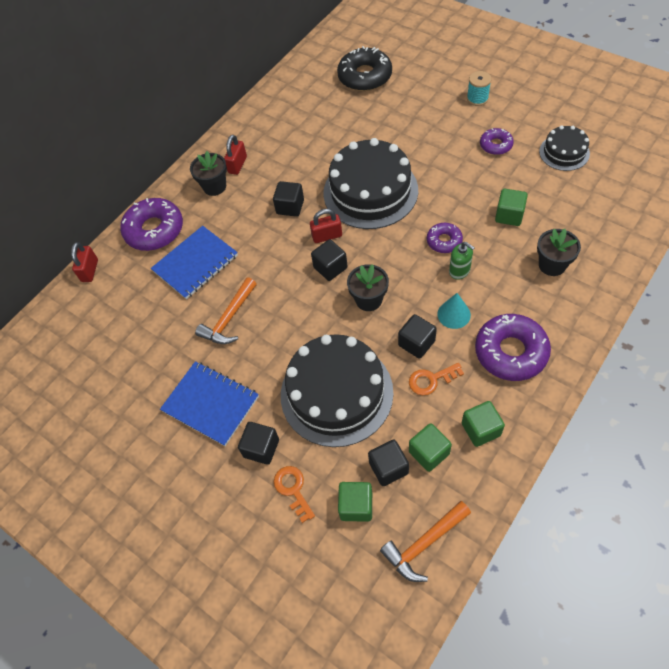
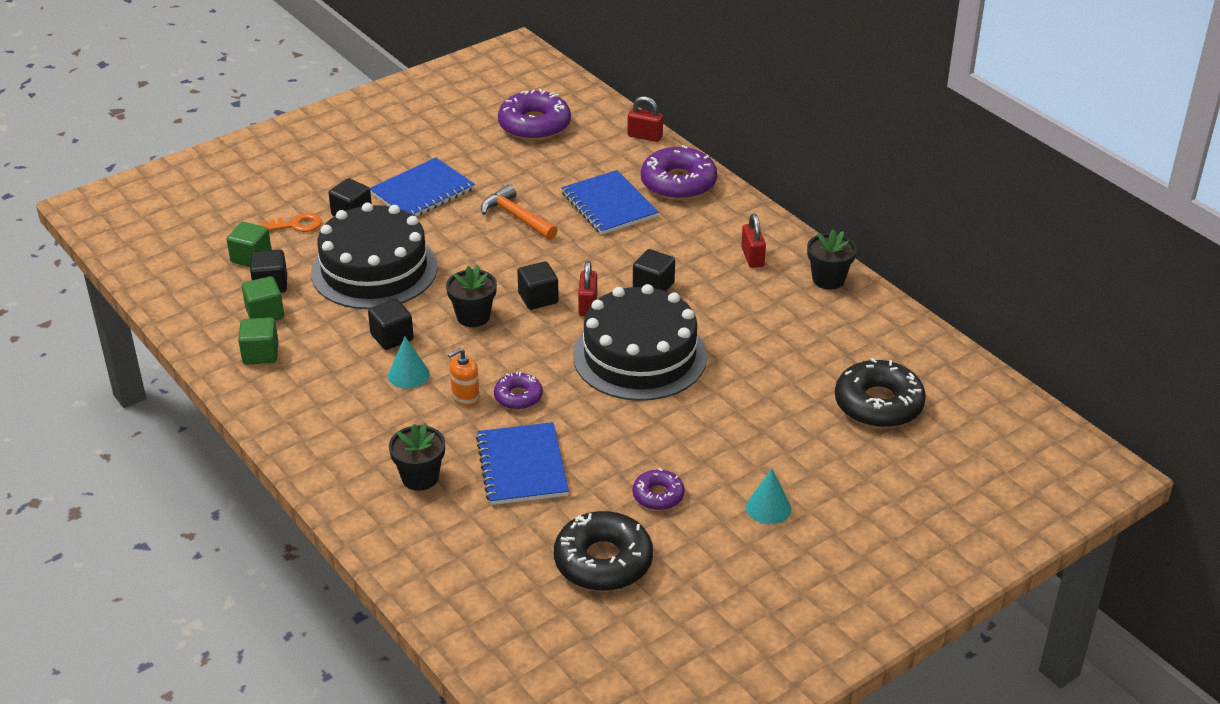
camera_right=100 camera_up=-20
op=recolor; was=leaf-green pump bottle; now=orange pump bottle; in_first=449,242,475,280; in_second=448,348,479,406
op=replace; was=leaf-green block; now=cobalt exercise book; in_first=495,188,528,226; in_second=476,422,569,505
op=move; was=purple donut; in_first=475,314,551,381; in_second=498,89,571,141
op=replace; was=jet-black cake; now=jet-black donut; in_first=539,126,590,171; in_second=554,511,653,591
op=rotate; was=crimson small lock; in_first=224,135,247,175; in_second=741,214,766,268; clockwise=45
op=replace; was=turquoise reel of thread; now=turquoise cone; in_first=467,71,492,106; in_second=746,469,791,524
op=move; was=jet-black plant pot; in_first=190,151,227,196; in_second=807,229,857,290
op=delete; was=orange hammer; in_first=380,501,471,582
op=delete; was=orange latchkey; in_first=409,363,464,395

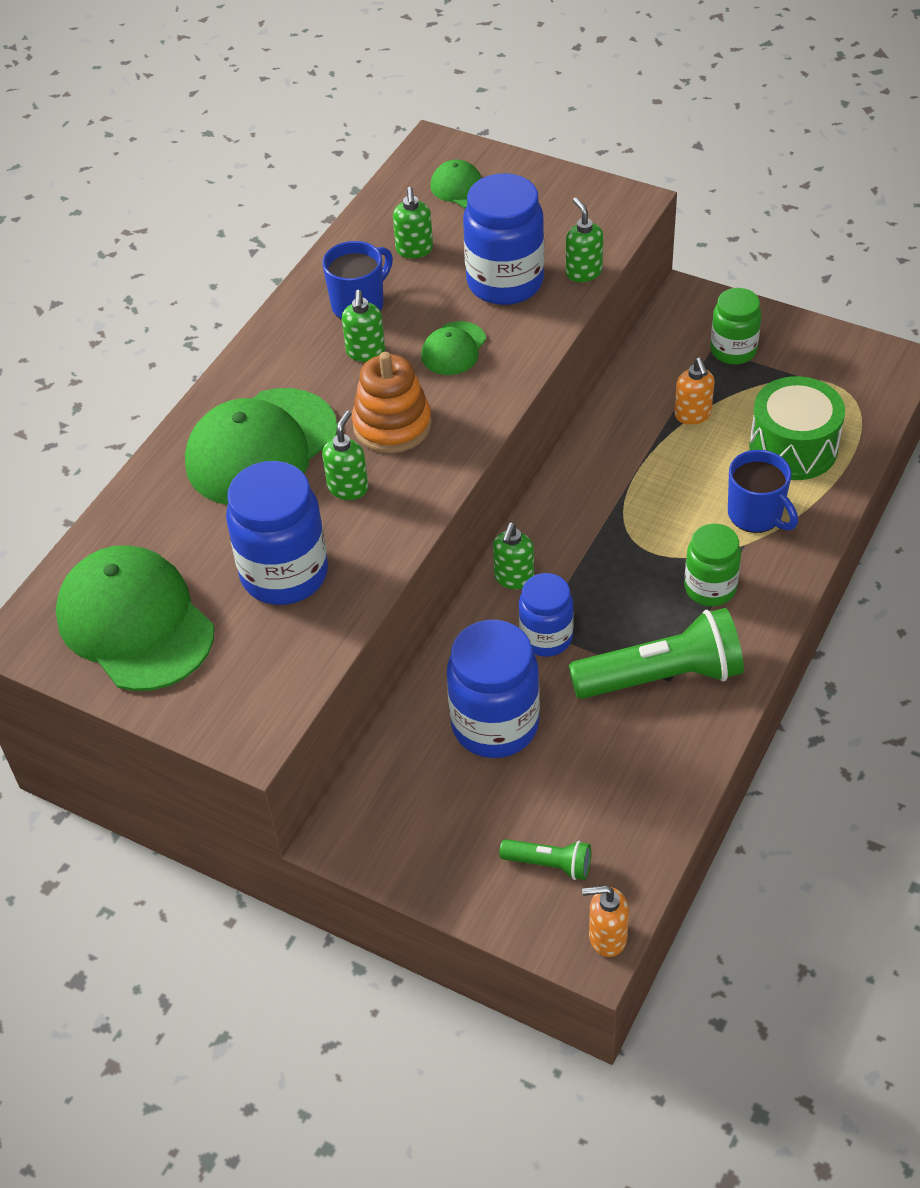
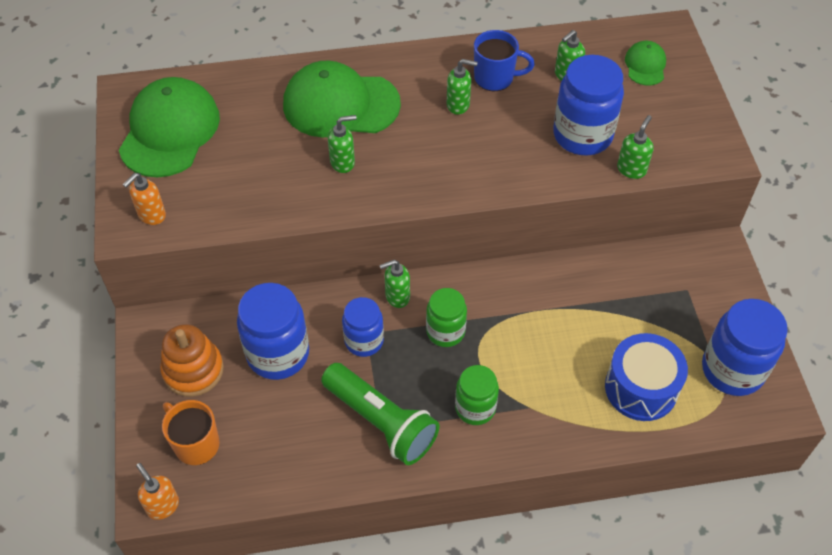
camera_right=50 camera_up=5
op=move; was=orange pump bottle; in_first=674,357,715,425; in_second=123,173,166,225
op=move; was=orange stacking rings; in_first=352,352,432,453; in_second=160,324,224,397
op=replace; was=leaf-green torch; now=orange mug; in_first=499,839,591,880; in_second=162,400,220,465
op=move; was=leaf-green jam jar; in_first=710,288,761,365; in_second=426,288,467,347
op=rotate; was=leaf-green pump bottle; in_first=342,290,385,362; in_second=447,59,478,115; clockwise=-135
op=recolor; was=leaf-green toy drum; now=cobalt toy drum; in_first=749,376,845,480; in_second=605,333,688,421
op=move; was=cobalt jam jar; in_first=226,461,328,605; in_second=702,299,788,396
op=delete; was=leaf-green cap; in_first=421,321,486,375
op=delete; was=cobalt mug; in_first=728,450,798,533

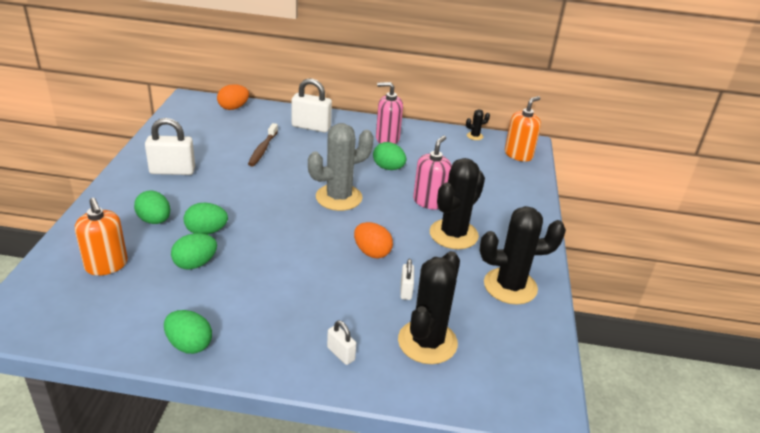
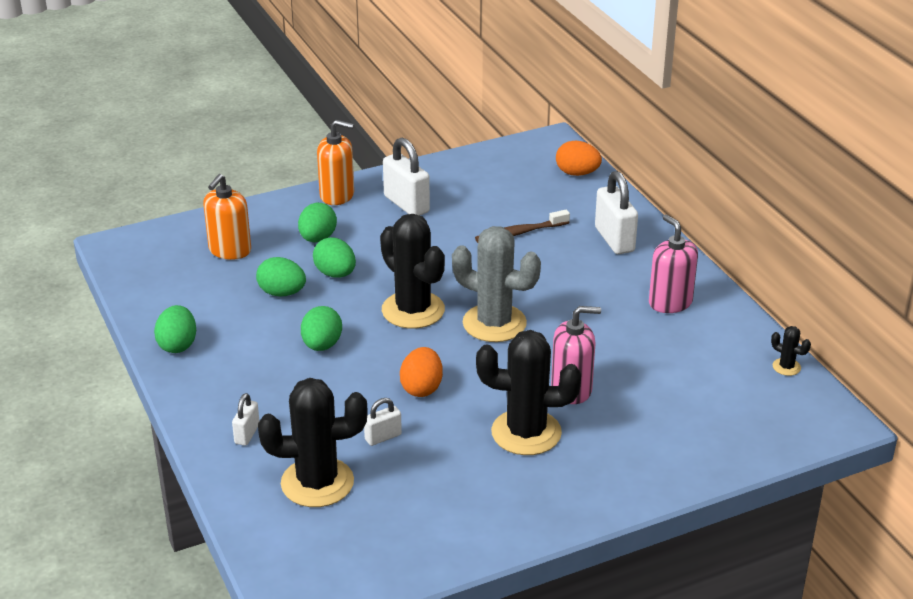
camera_right=60 camera_up=0
op=move; was=leaf-green egg; in_first=373,142,406,170; in_second=301,306,342,351
op=move; was=orange pump bottle; in_first=505,96,541,162; in_second=317,120,354,205
op=move; was=jet-black cactus; in_first=480,206,566,305; in_second=380,214,445,329

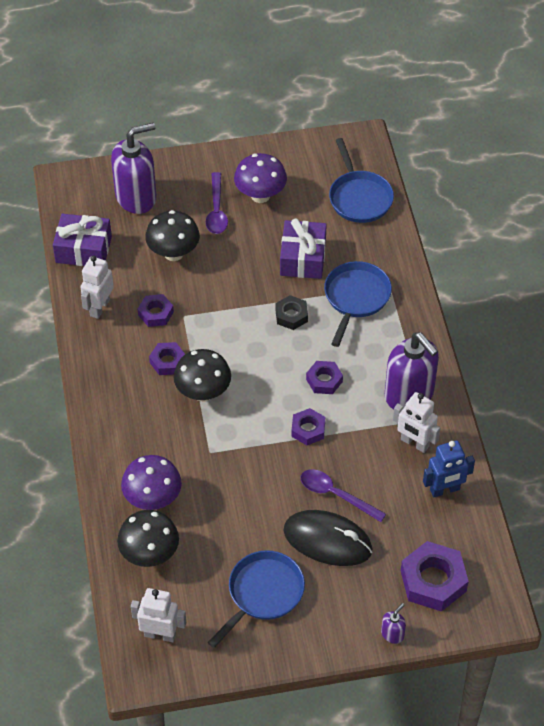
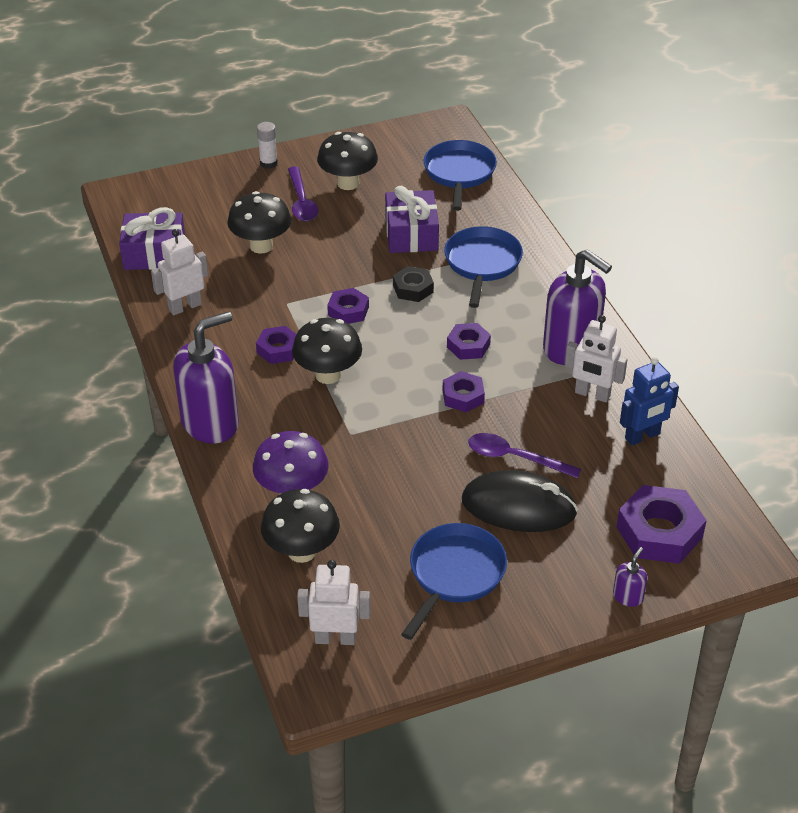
camera_right=-10 camera_up=-10
op=rotate; was=pure white toy robot; in_first=80,256,114,319; in_second=151,229,208,315; clockwise=45
op=move; was=purple pump bottle; in_first=111,123,157,214; in_second=173,311,239,444
op=insert; now=pure white stick of glue; in_second=257,122,278,169
op=recolor; was=purple fungus; now=jet-black fungus; in_first=234,153,287,203; in_second=317,132,378,190
op=move; was=purple hex nut; in_first=138,294,174,327; in_second=327,288,369,324
op=rotate; was=cobalt skillet; in_first=329,138,394,223; in_second=424,140,497,211; clockwise=-150

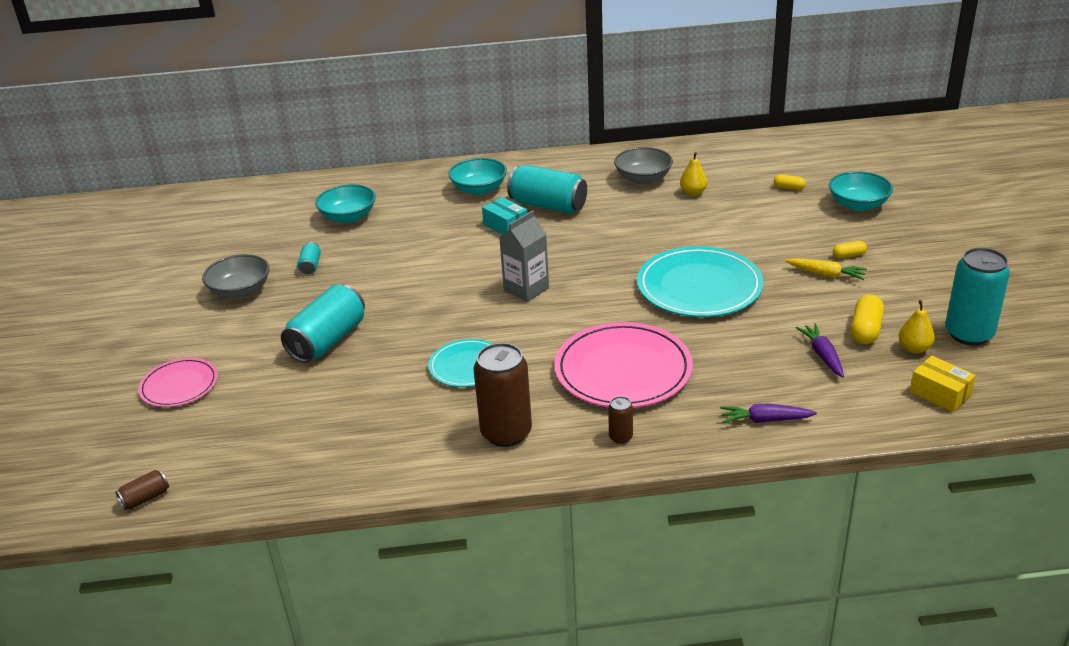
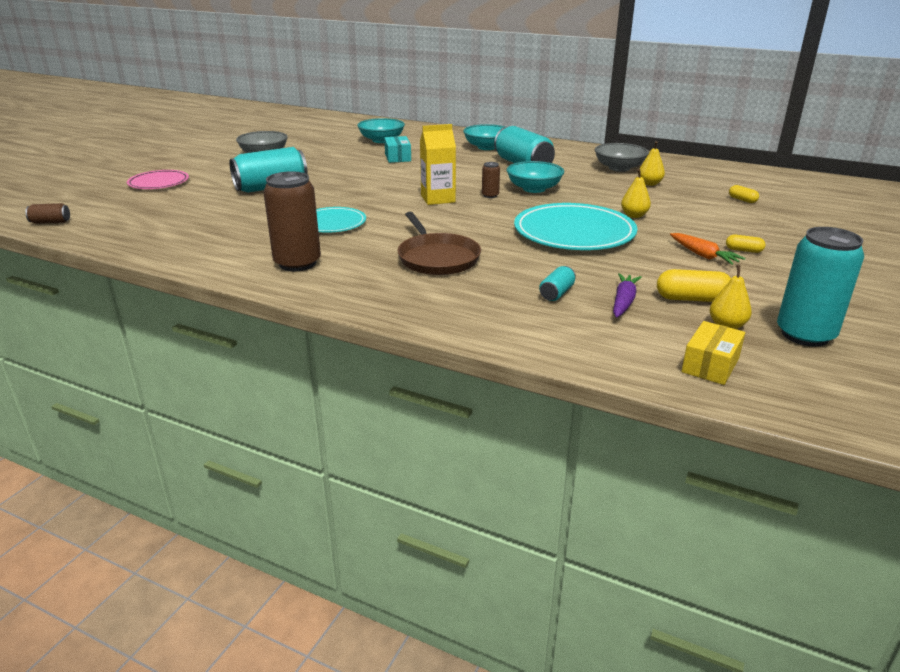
camera_right=30 camera_up=-5
op=move; was=turquoise box; in_first=482,197,528,235; in_second=384,136,411,163
op=replace; was=pink flat dish; now=dark brown skillet; in_first=554,322,693,408; in_second=398,212,481,275
op=recolor; was=grey carton; now=bright yellow carton; in_first=499,210,549,302; in_second=420,124,456,205
op=move; was=dark brown can; in_first=608,396,633,444; in_second=482,162,500,198
op=move; was=turquoise bowl; in_first=829,171,893,211; in_second=507,161,564,193
op=move; was=turquoise can; in_first=297,242,321,274; in_second=539,266,576,301
op=insert; now=bright yellow toy pear; in_second=621,169,651,218
op=rotate; was=bright yellow pill; in_first=851,294,884,344; in_second=657,269,731,302; clockwise=45
op=recolor; was=bright yellow root vegetable; now=orange root vegetable; in_first=785,258,867,280; in_second=670,233,745,265
op=rotate; was=bright yellow box; in_first=910,356,976,412; in_second=682,321,745,385; clockwise=45
op=delete; was=purple root vegetable; in_first=720,404,817,423

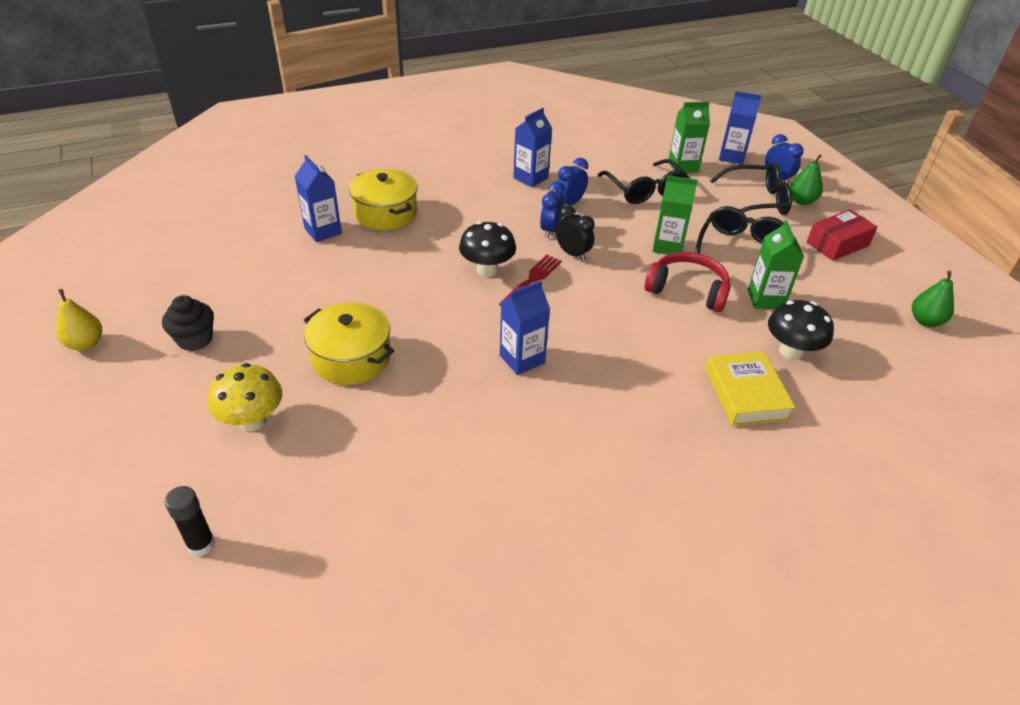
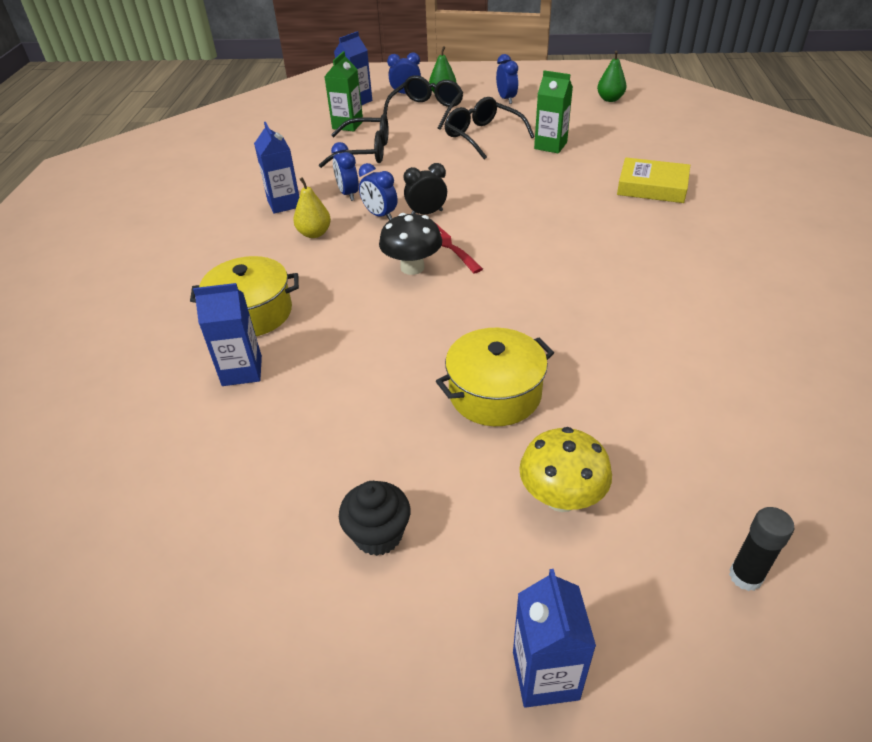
camera_right=-60 camera_up=0
op=move; was=bright yellow toy pear; in_first=56,289,102,351; in_second=293,177,331,238
op=replace; was=crimson box; now=cobalt bedside clock; in_first=807,209,878,261; in_second=496,54,518,104
op=move; was=cobalt carton; in_first=500,281,550,375; in_second=513,569,596,708
op=delete; was=crimson over-ear headphones; in_first=645,252,731,312
op=delete; was=leaf-green carton; in_first=653,175,698,255
op=delete; was=jet-black fungus; in_first=768,300,834,360

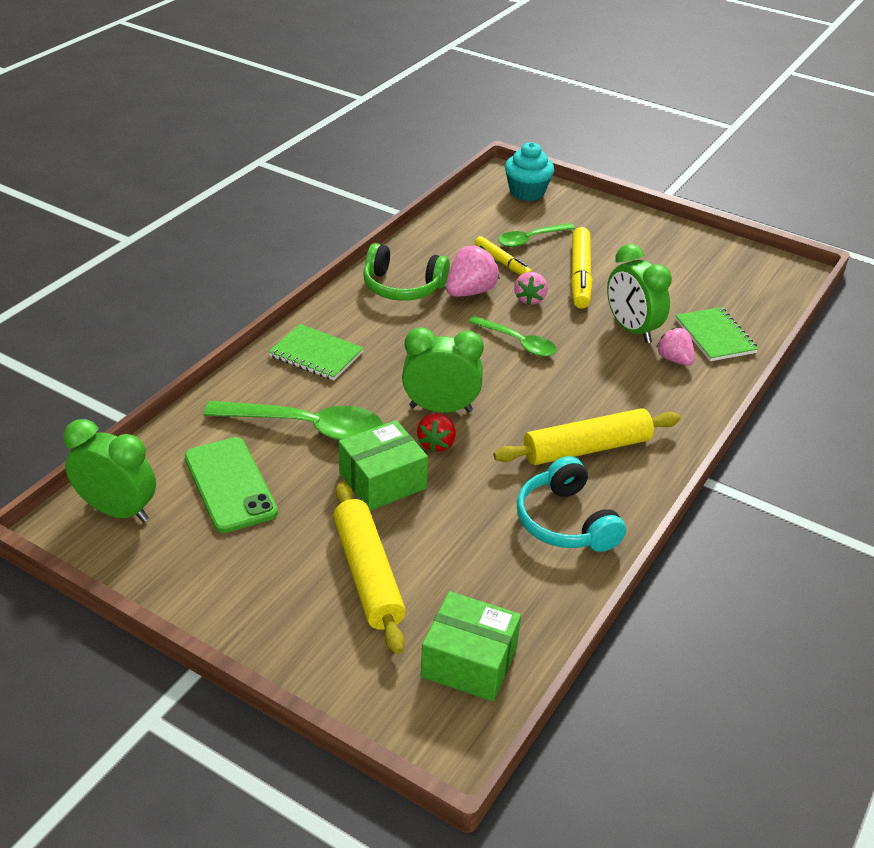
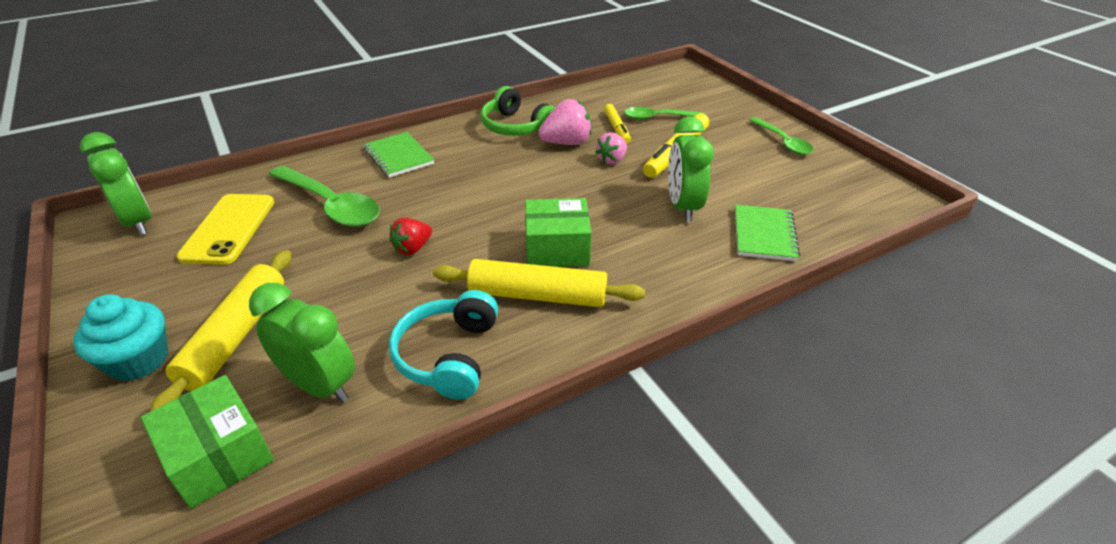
camera_right=30 camera_up=0
op=move; was=turquoise cupcake; in_first=505,142,554,201; in_second=73,294,168,381
op=recolor; was=leaf-green mobile phone; now=bright yellow mobile phone; in_first=184,437,278,533; in_second=177,194,274,265
op=move; was=leaf-green bedside clock; in_first=402,327,484,412; in_second=249,283,355,403
op=move; was=leaf-green box; in_first=339,420,428,511; in_second=525,198,592,267
op=move; was=leaf-green tablespoon; in_first=469,316,557,357; in_second=749,117,814,155
op=delete; was=pink berry; in_first=656,328,695,366

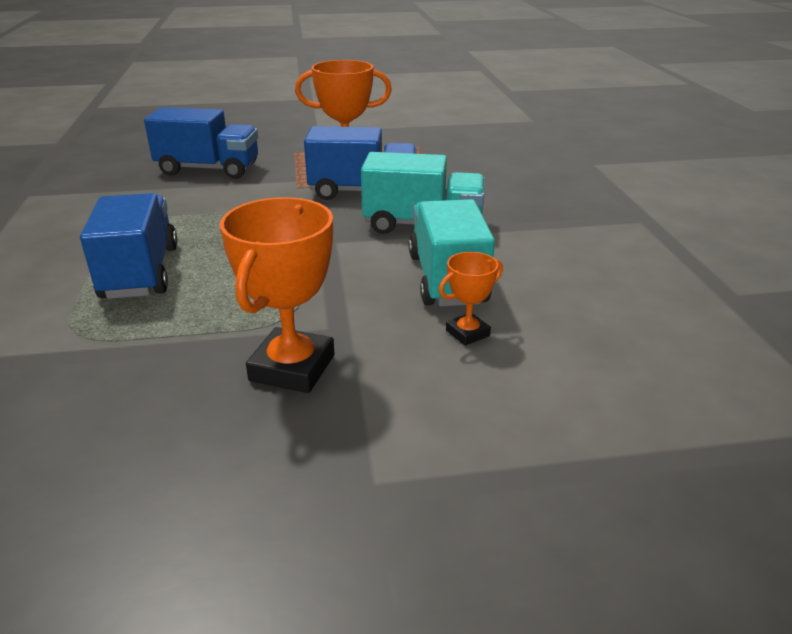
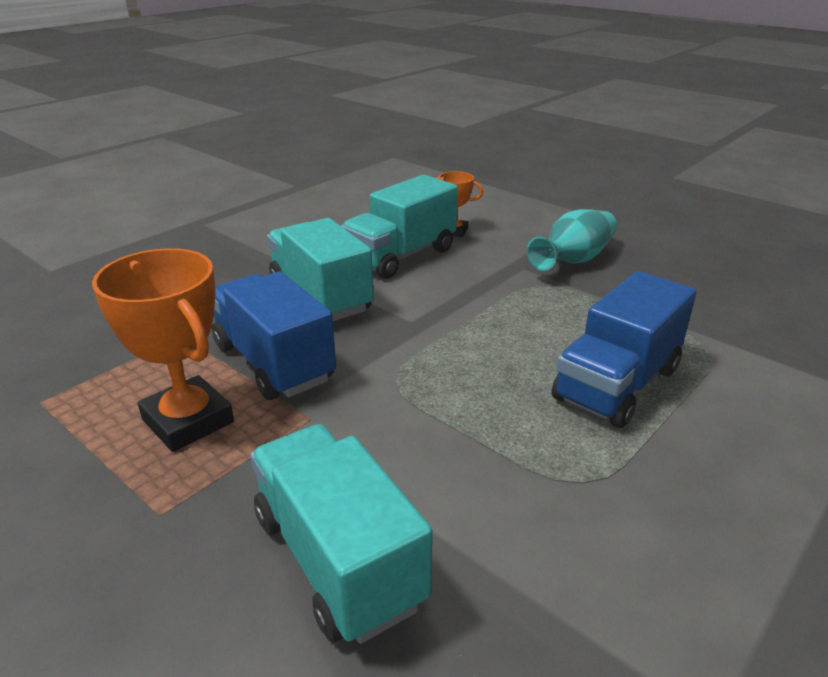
camera_right=-130 camera_up=0
op=recolor; was=cobalt lorry; now=turquoise lorry; in_first=144,107,258,179; in_second=250,424,433,644
op=replace; was=orange award cup; now=turquoise vase; in_first=220,197,334,393; in_second=527,209,617,271

